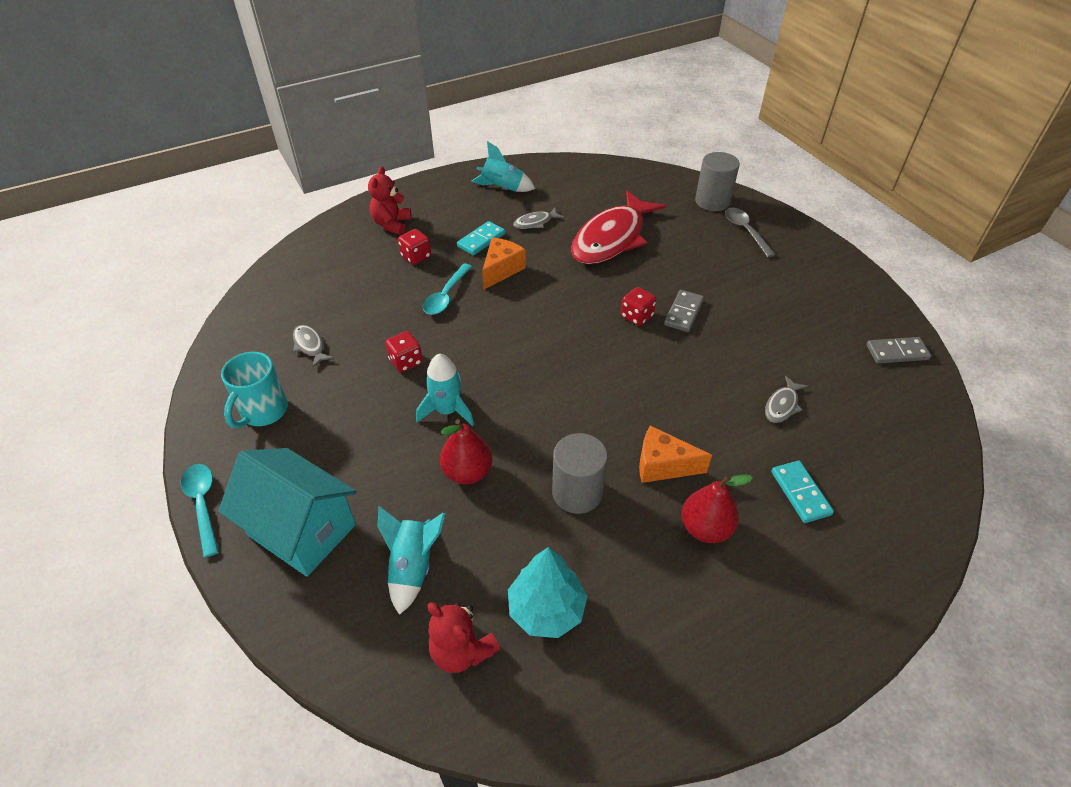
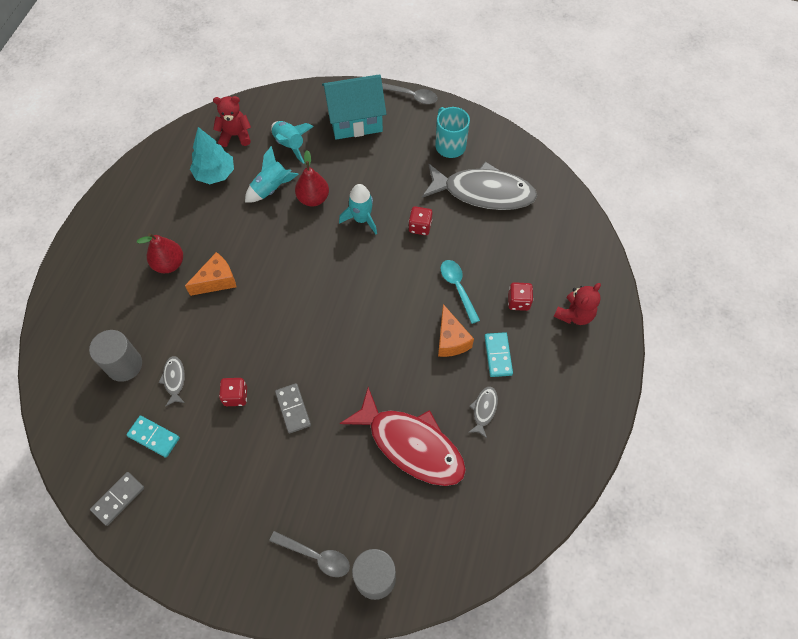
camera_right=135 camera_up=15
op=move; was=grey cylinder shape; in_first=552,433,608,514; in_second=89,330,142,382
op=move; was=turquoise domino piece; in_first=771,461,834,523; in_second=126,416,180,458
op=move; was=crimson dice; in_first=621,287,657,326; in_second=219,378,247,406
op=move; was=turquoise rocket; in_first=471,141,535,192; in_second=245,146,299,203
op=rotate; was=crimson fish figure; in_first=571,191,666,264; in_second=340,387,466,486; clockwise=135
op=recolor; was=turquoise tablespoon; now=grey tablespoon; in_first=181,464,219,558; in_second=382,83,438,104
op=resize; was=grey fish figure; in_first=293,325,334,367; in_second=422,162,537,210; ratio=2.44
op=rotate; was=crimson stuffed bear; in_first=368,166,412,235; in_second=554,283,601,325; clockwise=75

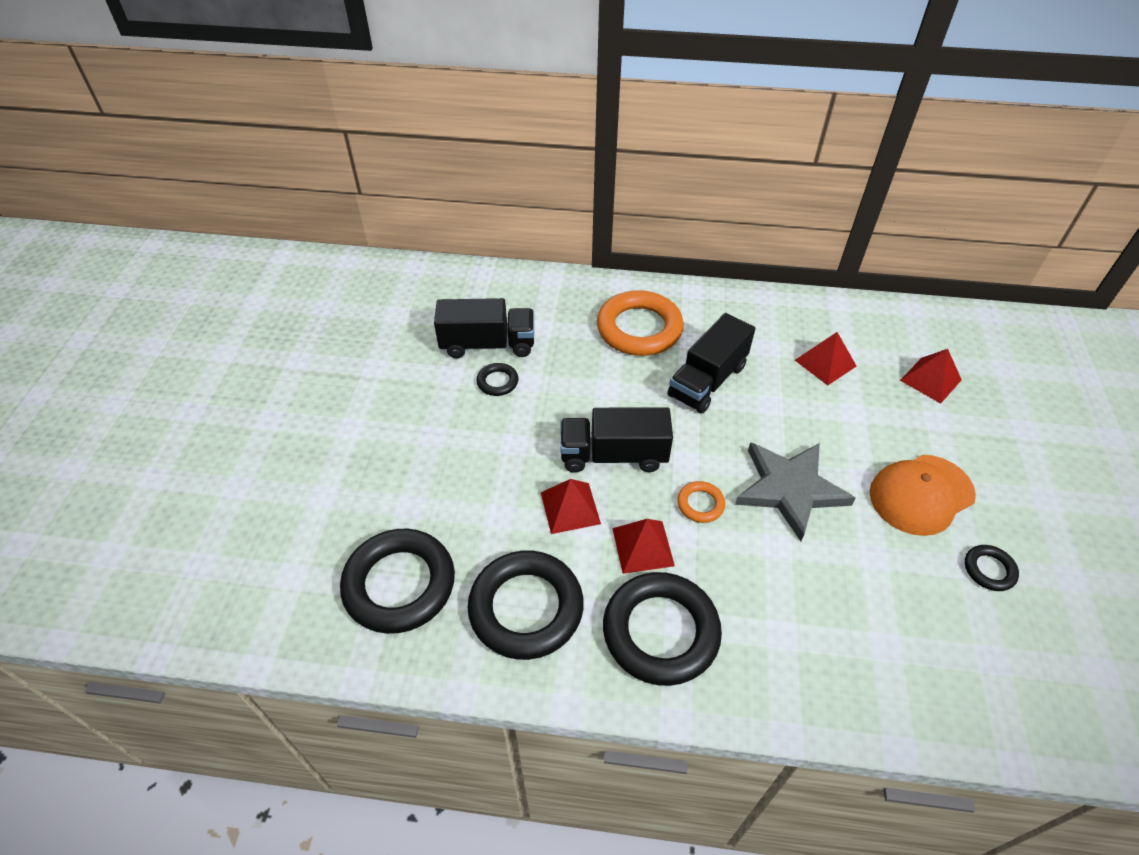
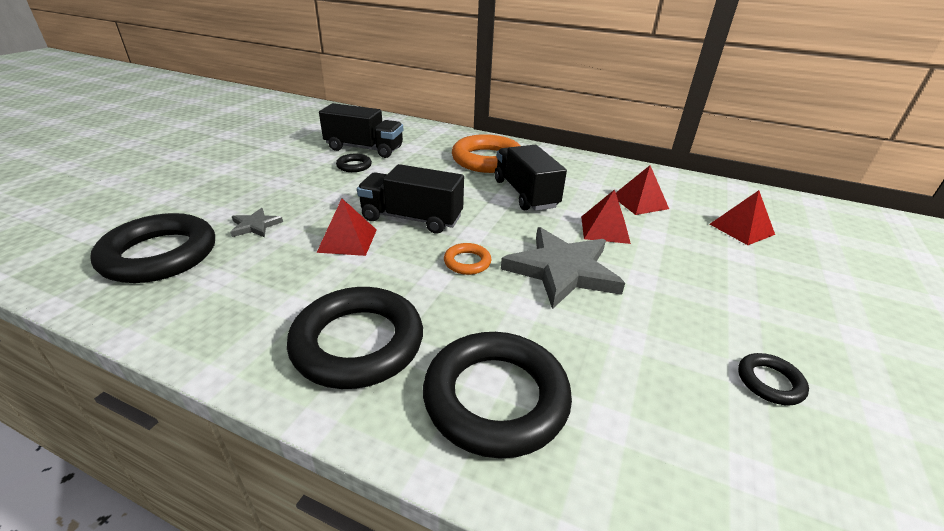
camera_right=15 camera_up=-15
op=insert; now=grey star; in_second=230,208,283,237
op=move; was=jet-black ring; in_first=468,551,584,660; in_second=423,332,572,459
op=rotate; was=jet-black lorry; in_first=667,313,755,414; in_second=495,145,567,211; clockwise=105
op=move; was=crimson pyramid shape; in_first=612,519,675,574; in_second=581,189,631,244
op=delete; was=orange cap; in_first=869,455,976,536

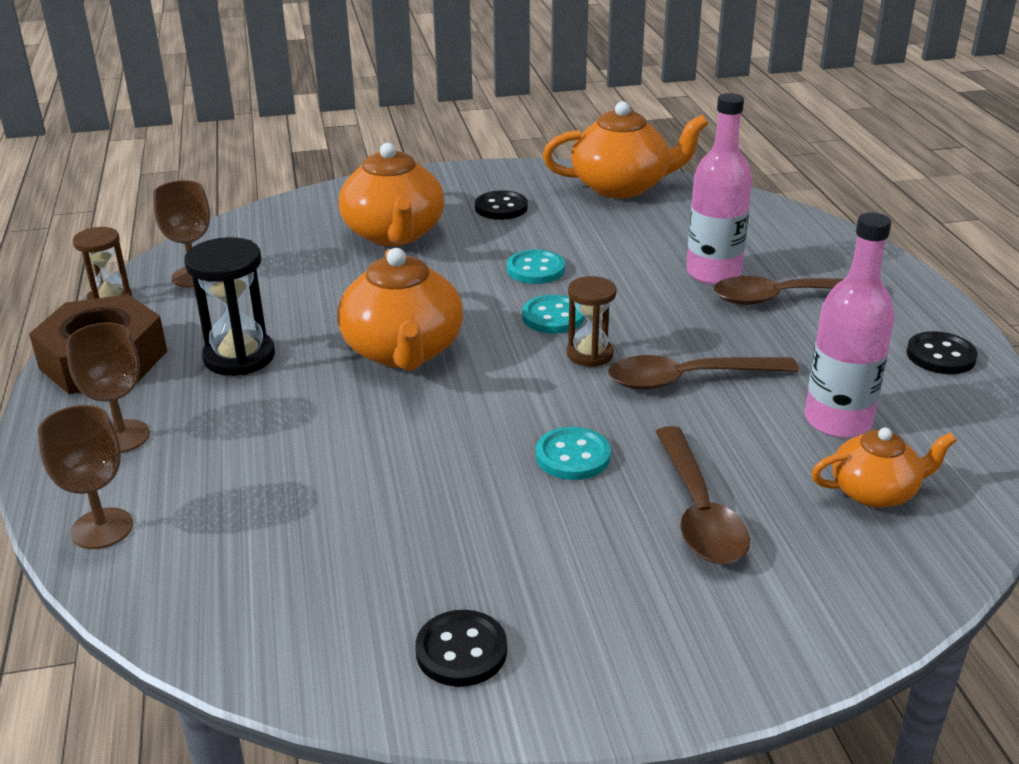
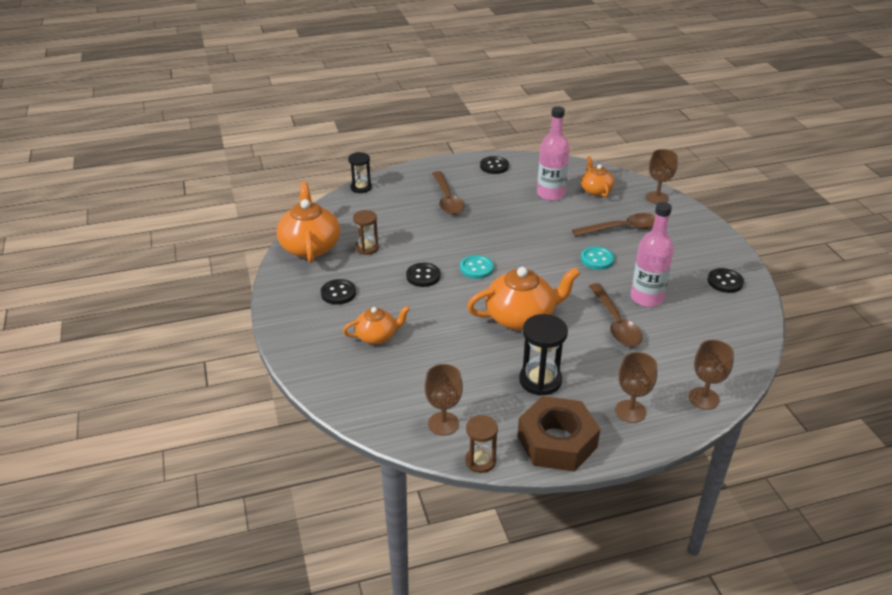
camera_right=-95 camera_up=5
op=resize; was=orange tea pot; in_first=339,143,445,246; in_second=343,306,410,344; ratio=0.58
op=insert; now=jet-black hourglass; in_second=348,152,372,193
op=move; was=dark brown hourglass; in_first=567,276,617,367; in_second=353,210,379,255
op=recolor; was=turquoise sewing button; now=jet-black sewing button; in_first=507,249,565,284; in_second=406,263,440,287
op=move; was=dark brown tablespoon; in_first=608,355,799,390; in_second=589,283,643,346
op=move; was=pink drink bottle; in_first=686,93,752,284; in_second=631,202,674,307
op=insert; now=dark brown wine glass; in_second=646,149,678,204

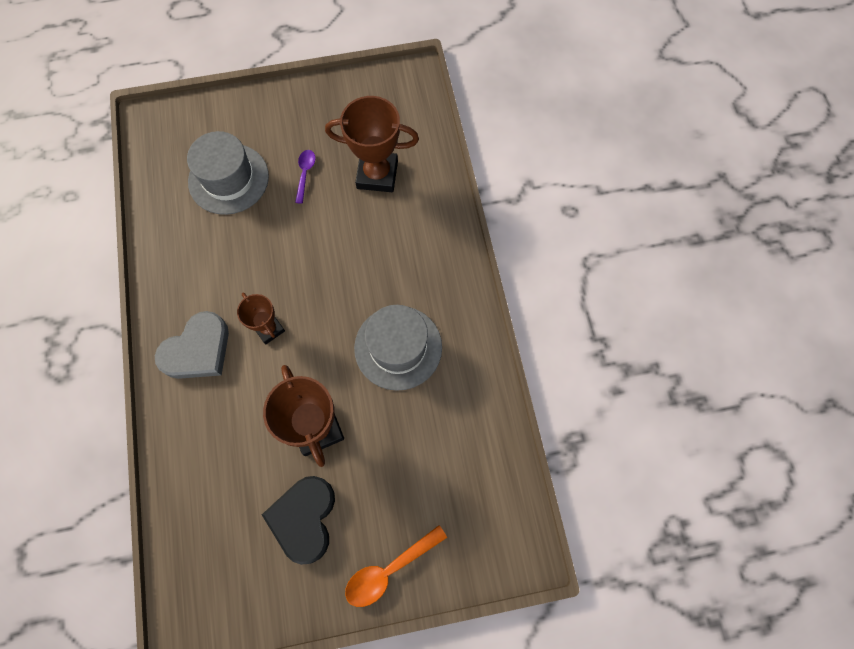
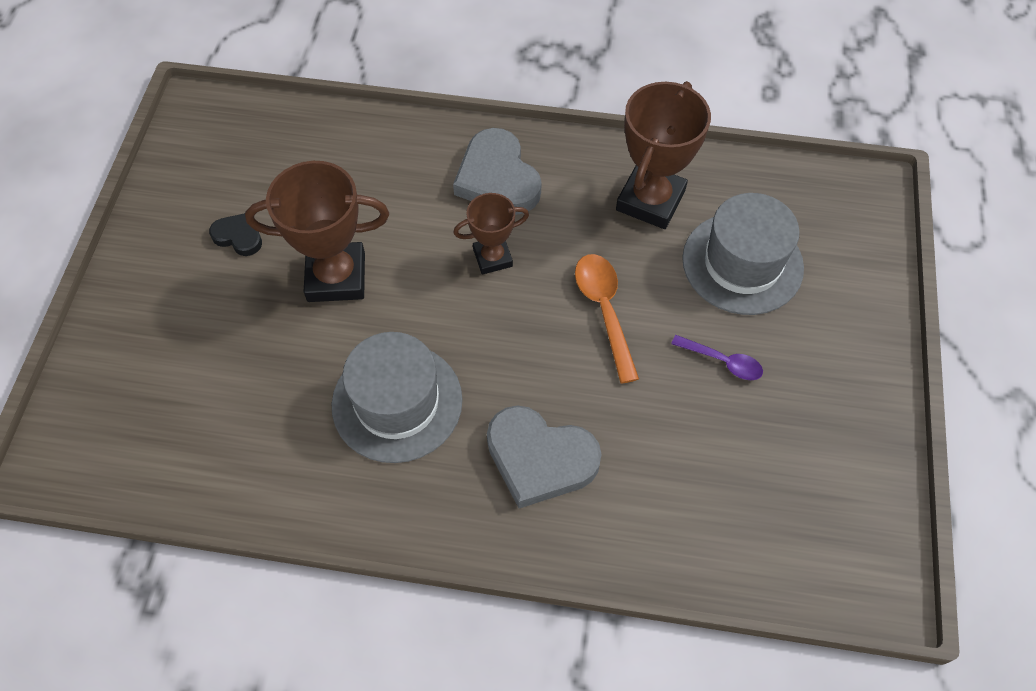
camera_right=110 camera_up=-10
op=resize; was=jet-black heart shape; in_first=262,476,335,565; in_second=209,213,262,256; ratio=0.53
op=insert; now=grey heart shape; in_second=487,406,602,508
op=move; was=orange tablespoon; in_first=345,525,447,607; in_second=575,254,639,384
op=move; was=dark brown award cup; in_first=325,96,419,192; in_second=616,81,711,229

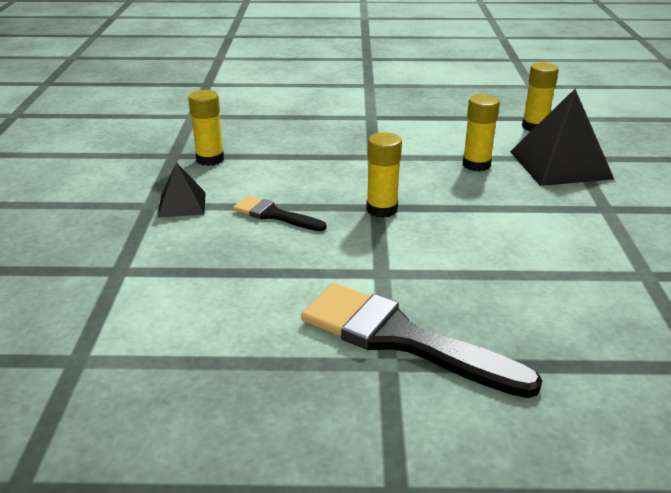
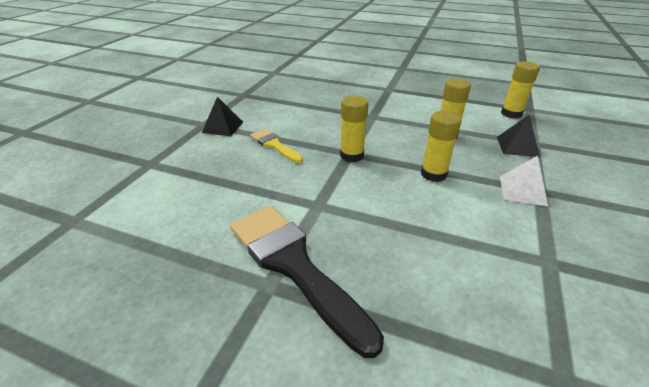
camera_right=20 camera_up=5
op=recolor; was=jet-black brush; now=bright yellow brush; in_first=233,196,326,231; in_second=250,129,303,163
op=move; was=bright yellow stick of glue; in_first=188,90,224,166; in_second=421,111,462,182
op=resize; was=jet-black pyramid shape; in_first=510,89,614,186; in_second=497,114,540,157; ratio=0.54
op=insert; now=pure white pyramid shape; in_second=500,156,548,206

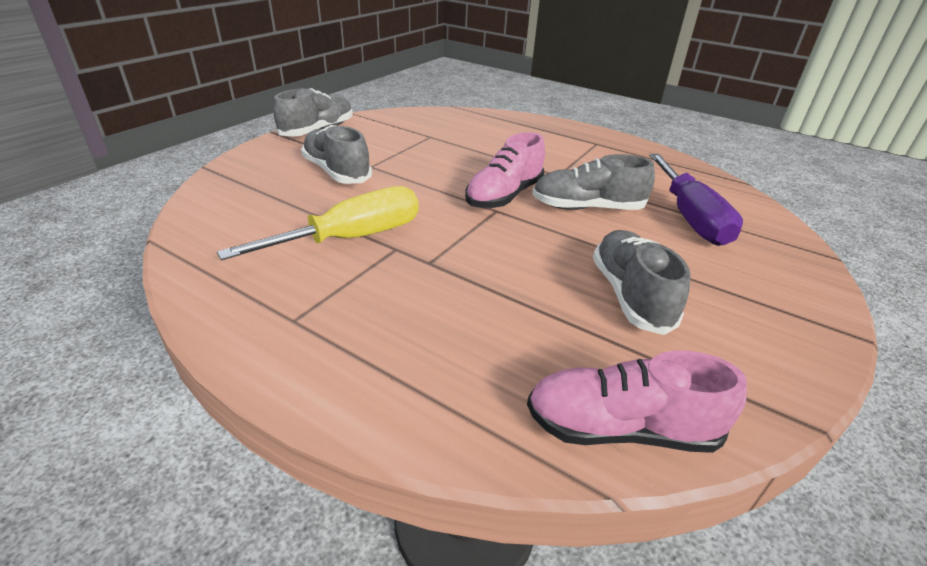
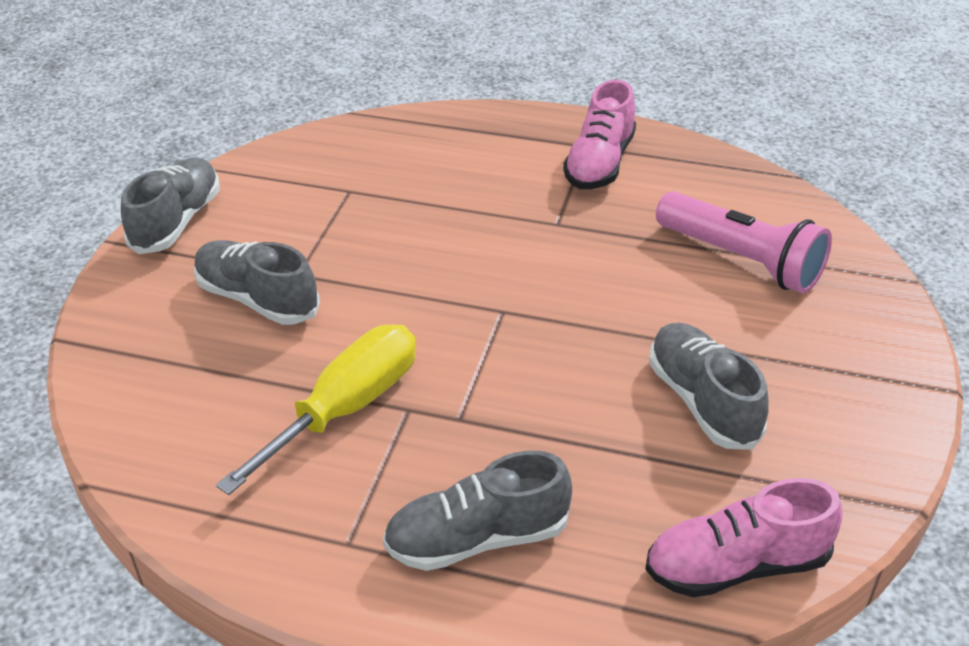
camera_right=-15 camera_up=5
op=move; was=grey lace-up shoe; in_first=532,154,655,210; in_second=383,451,572,571
op=move; was=pink lace-up shoe; in_first=465,132,545,209; in_second=563,80,636,189
op=replace; was=purple screwdriver; now=pink torch; in_first=649,154,743,246; in_second=656,191,832,293

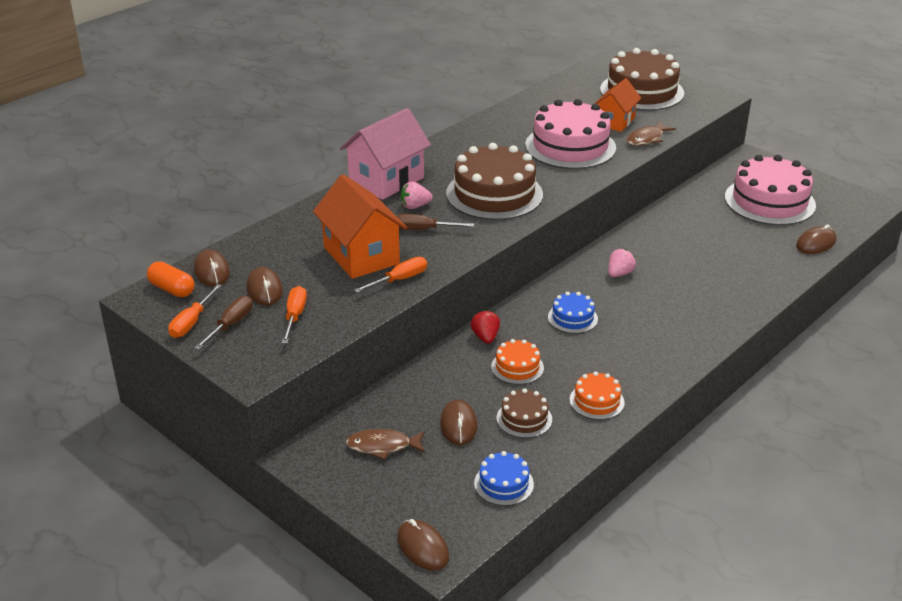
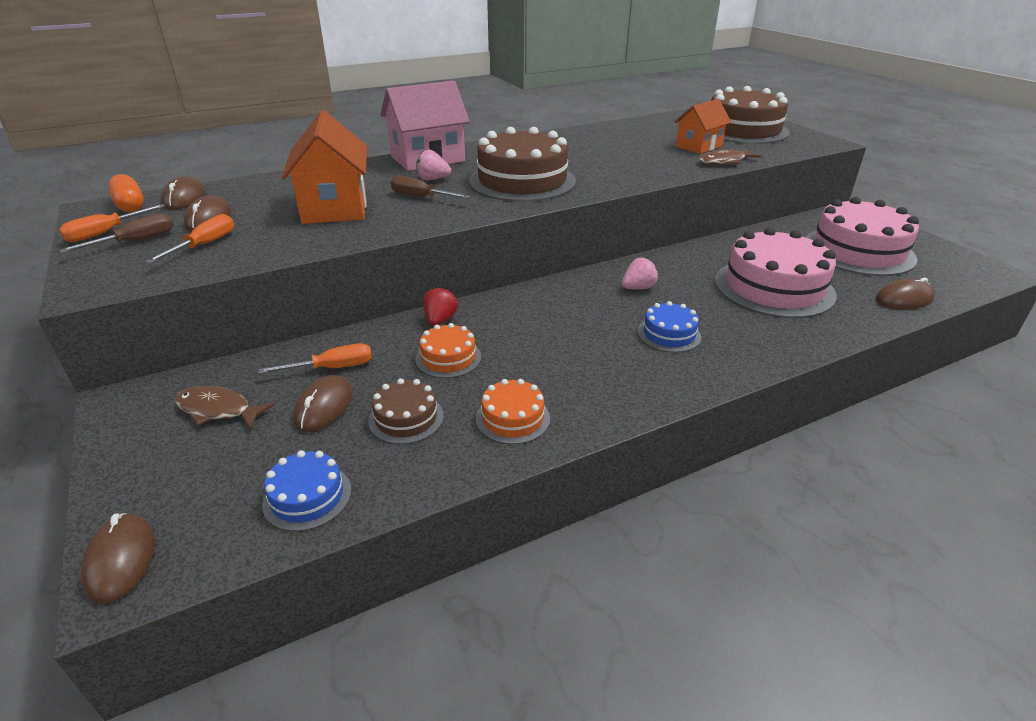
camera_right=20 camera_up=0
op=move; was=orange screwdriver; in_first=354,257,427,293; in_second=258,343,372,374
op=move; was=cobalt cake; in_first=548,292,598,334; in_second=638,301,701,352
op=move; was=pink cake; in_first=525,99,616,169; in_second=715,227,836,318

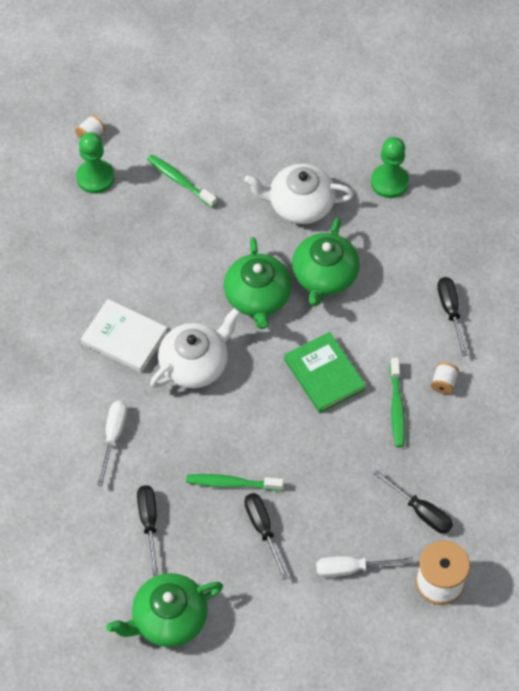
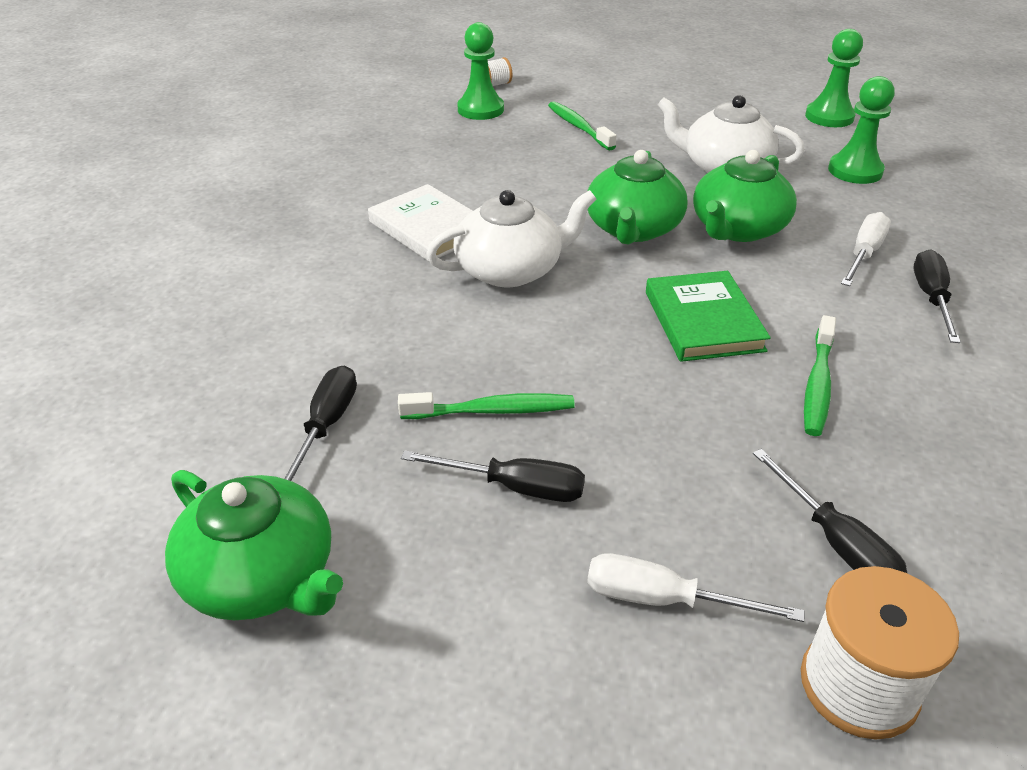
camera_right=20 camera_up=-20
op=rotate; was=leaf-green tea pot; in_first=106,573,223,647; in_second=165,470,343,620; clockwise=-135
op=rotate; was=leaf-green tooth brush; in_first=186,474,284,491; in_second=398,392,575,419; clockwise=150
op=rotate; was=jet-black screwdriver; in_first=245,493,289,580; in_second=401,450,585,502; clockwise=105
op=insert; now=leaf-green chess pawn; in_second=805,29,863,127
op=move; was=pure white screwdriver; in_first=97,401,127,486; in_second=841,212,891,286
op=delete; was=pure white reel of thread; in_first=431,362,459,394

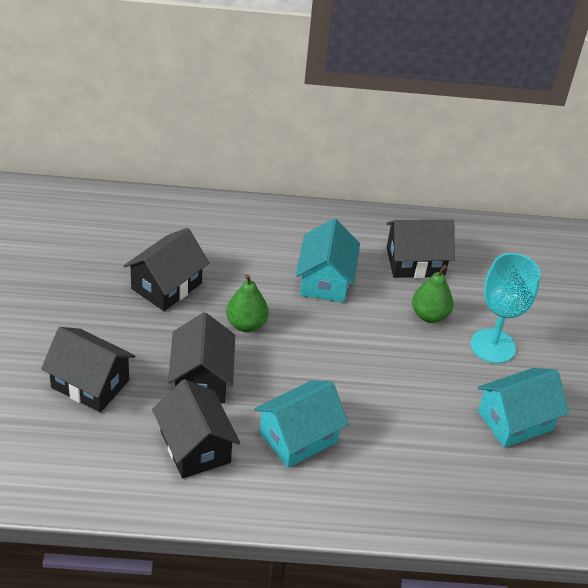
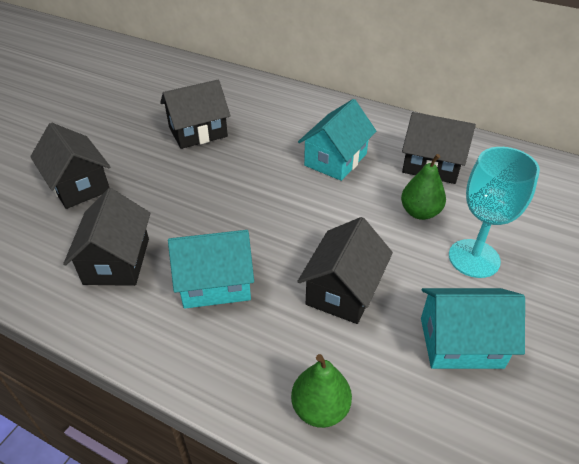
camera_right=30 camera_up=0
op=move; was=leaf-green toy pear; in_first=226,274,269,332; in_second=291,354,352,428
op=move; was=jet-black cottage; in_first=168,312,235,403; in_second=297,217,393,324

